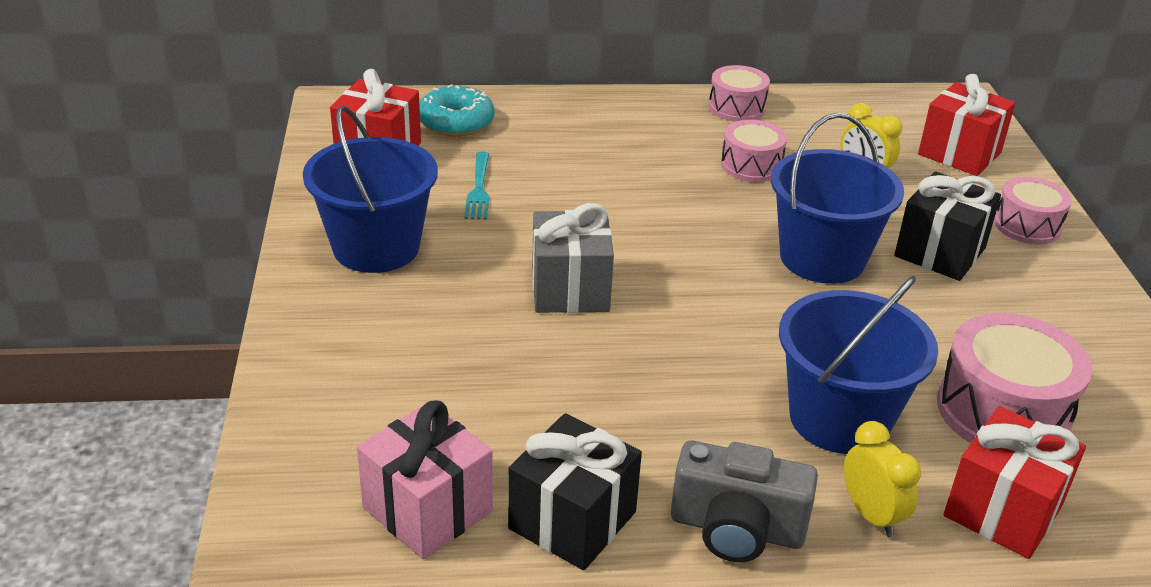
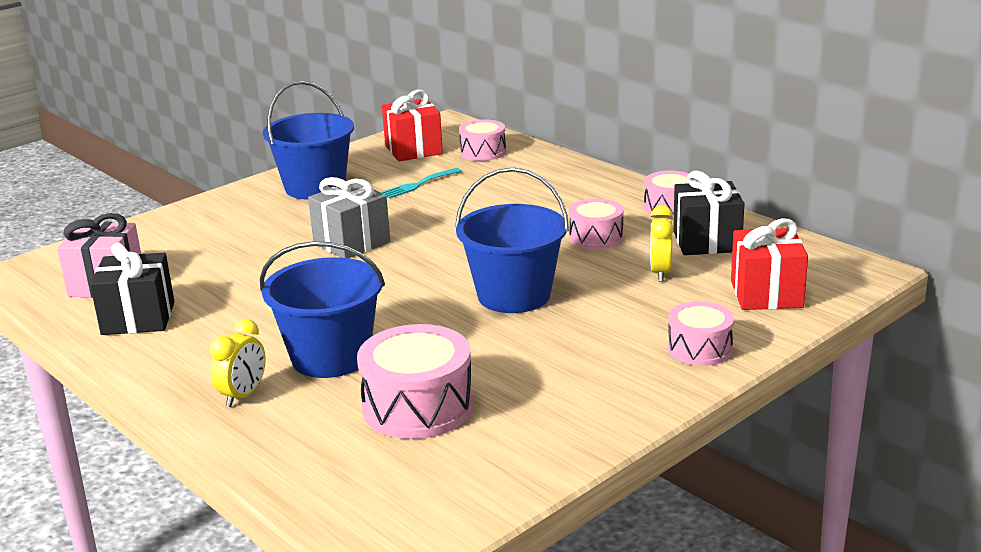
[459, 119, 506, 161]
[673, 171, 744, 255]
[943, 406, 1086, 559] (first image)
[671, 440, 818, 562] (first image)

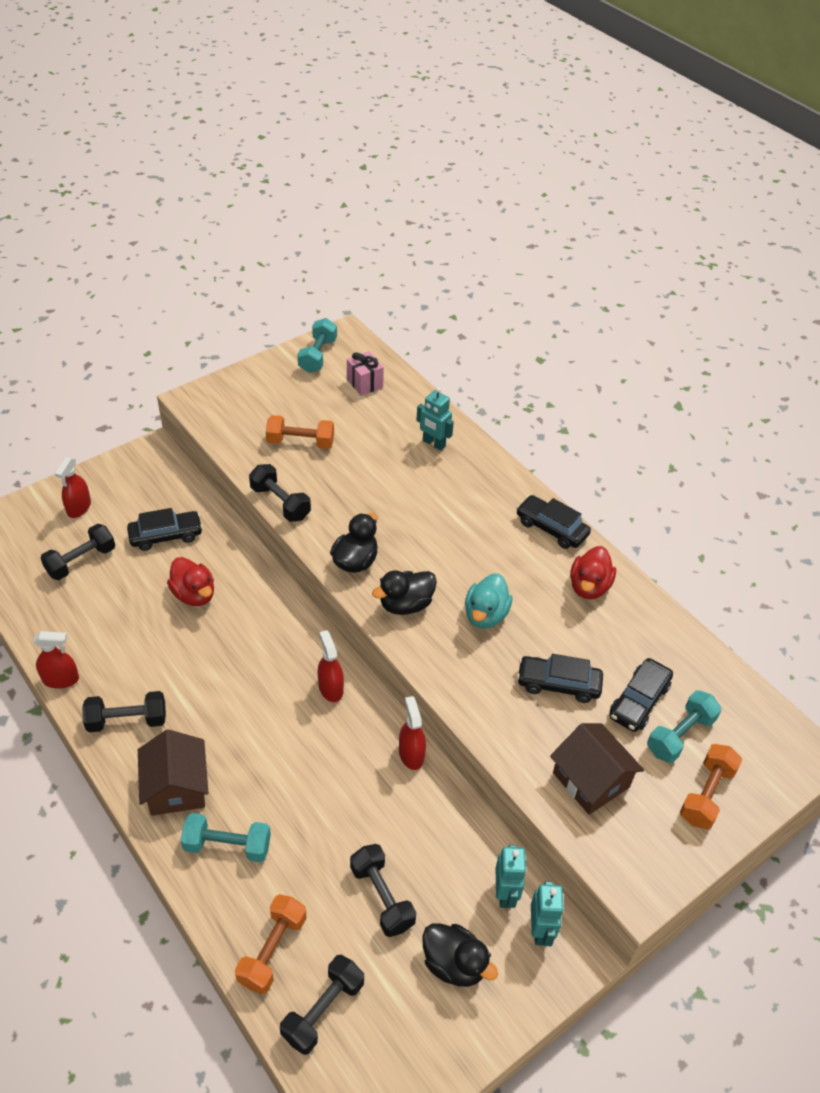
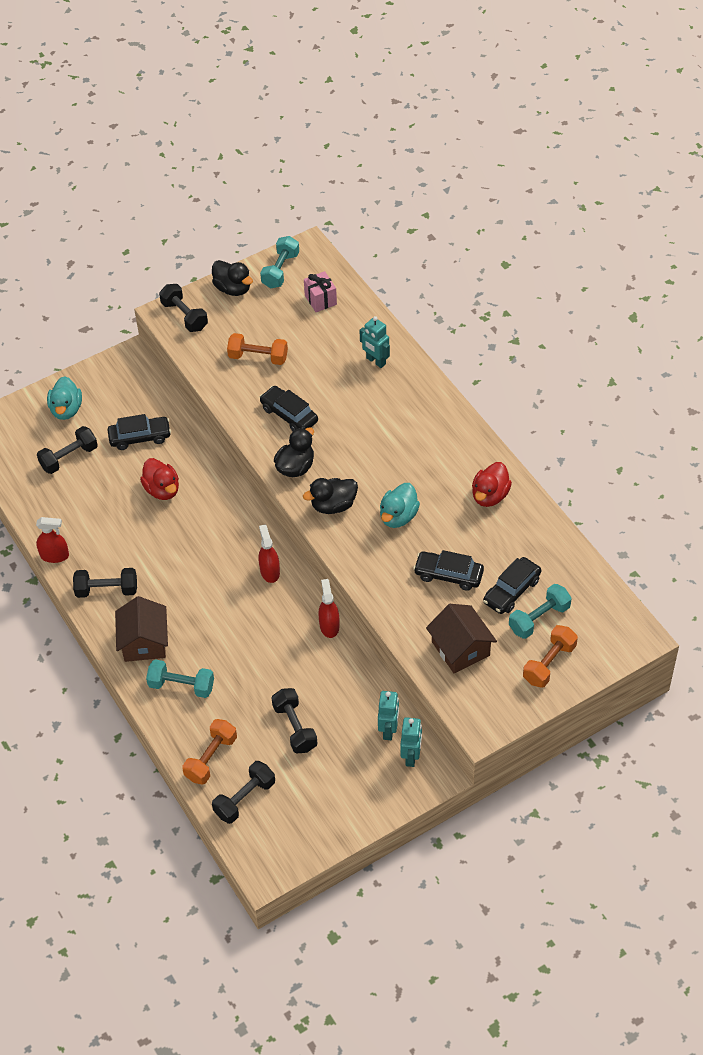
[47, 376, 82, 420]
[159, 284, 208, 332]
[260, 386, 318, 431]
[212, 260, 253, 296]

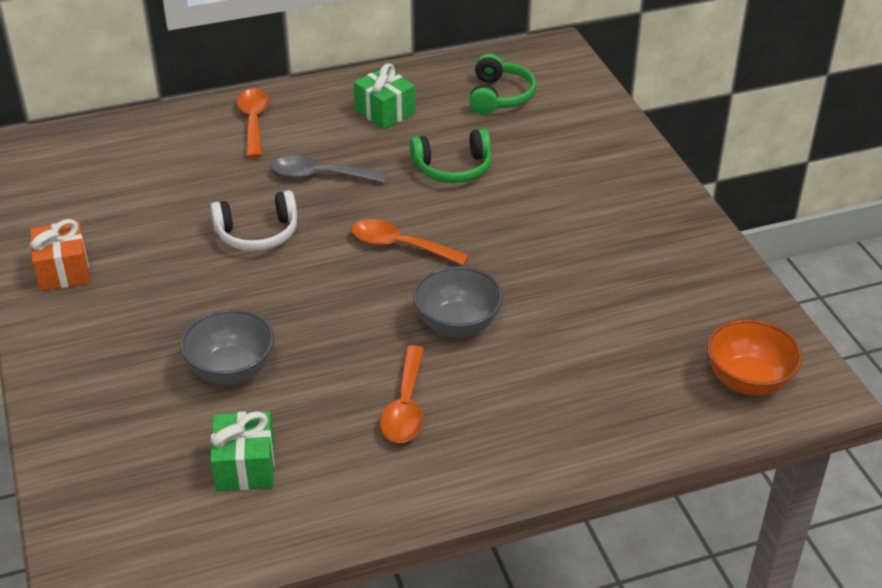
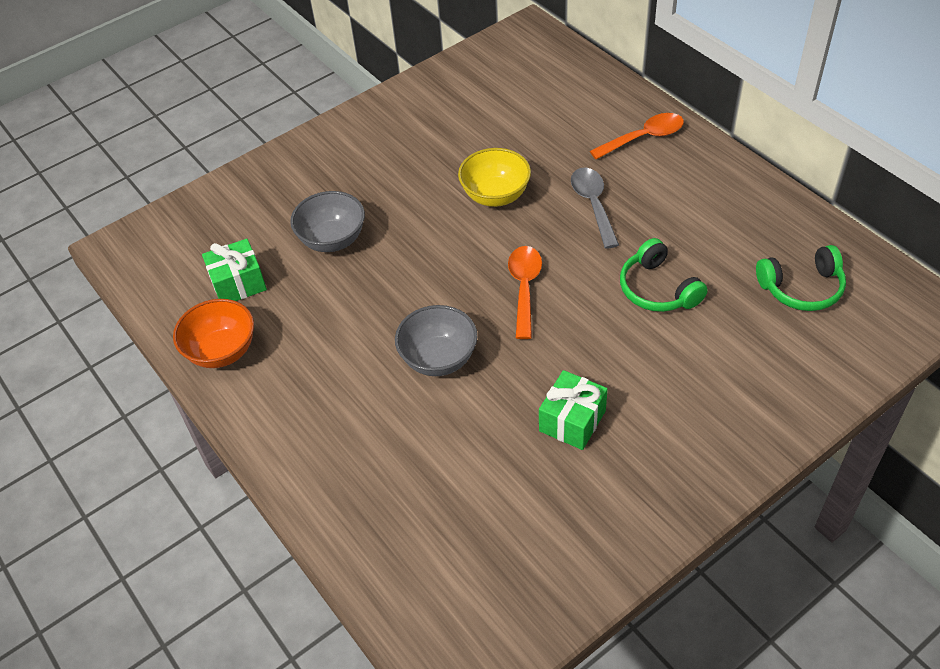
[539, 370, 608, 450]
[458, 148, 531, 207]
[30, 219, 90, 291] (first image)
[173, 299, 254, 368]
[380, 345, 424, 443] (first image)

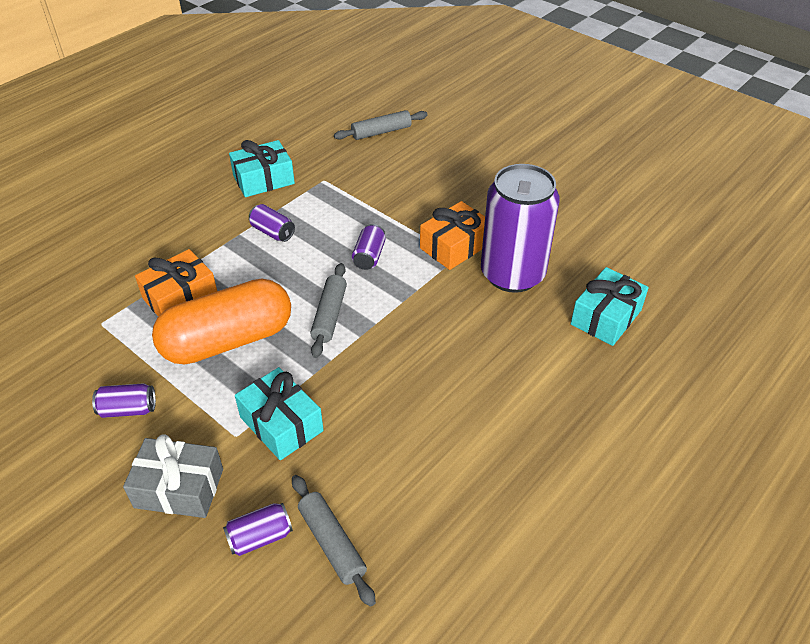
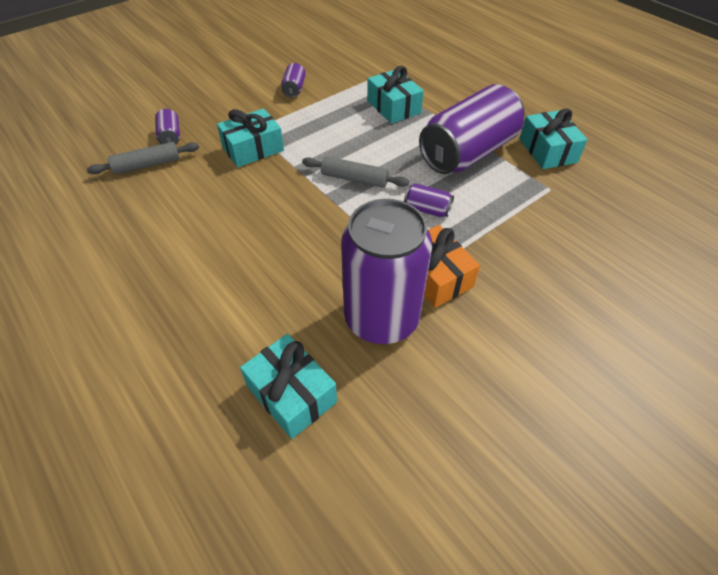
[334, 110, 428, 140] (first image)
[419, 84, 525, 174]
[367, 66, 424, 124]
[152, 279, 291, 364] (first image)
[123, 434, 223, 518] (first image)

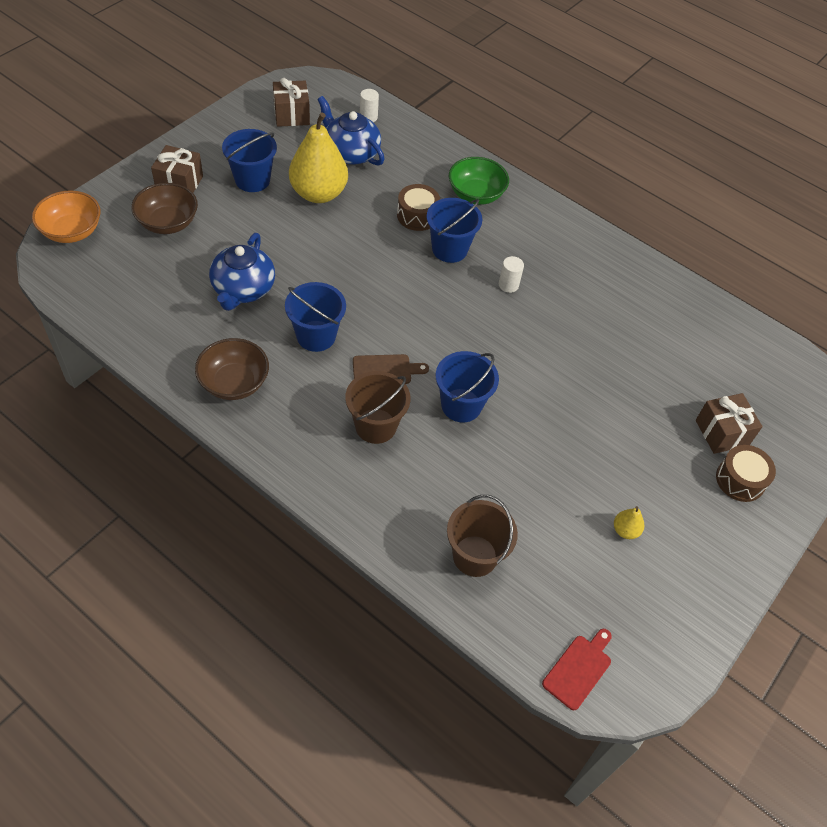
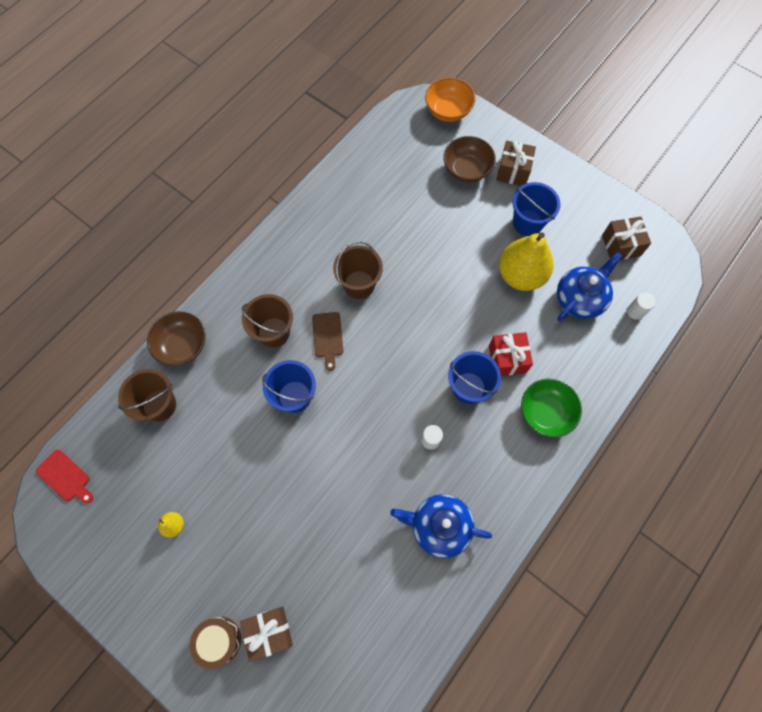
[489, 332, 533, 376]
[390, 494, 492, 558]
[333, 241, 383, 299]
[147, 311, 206, 366]

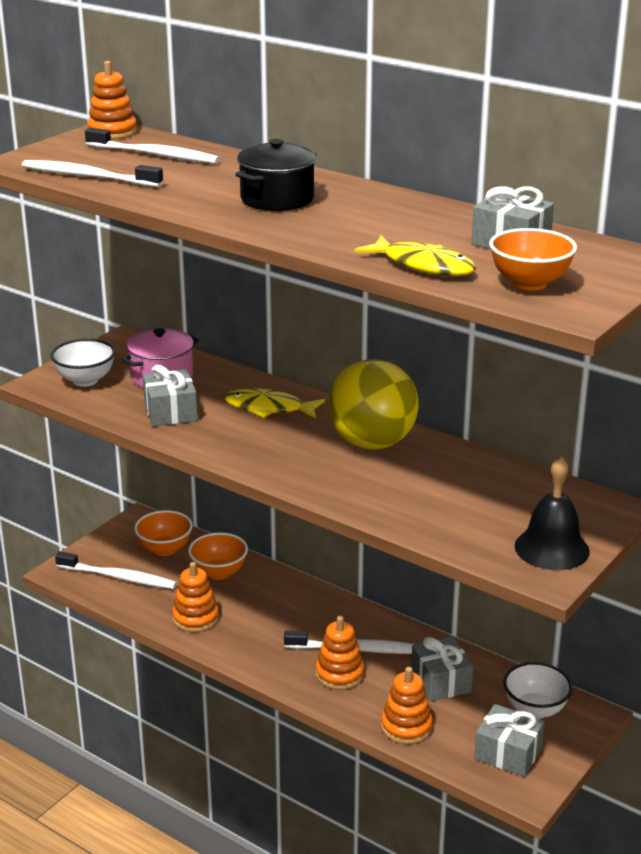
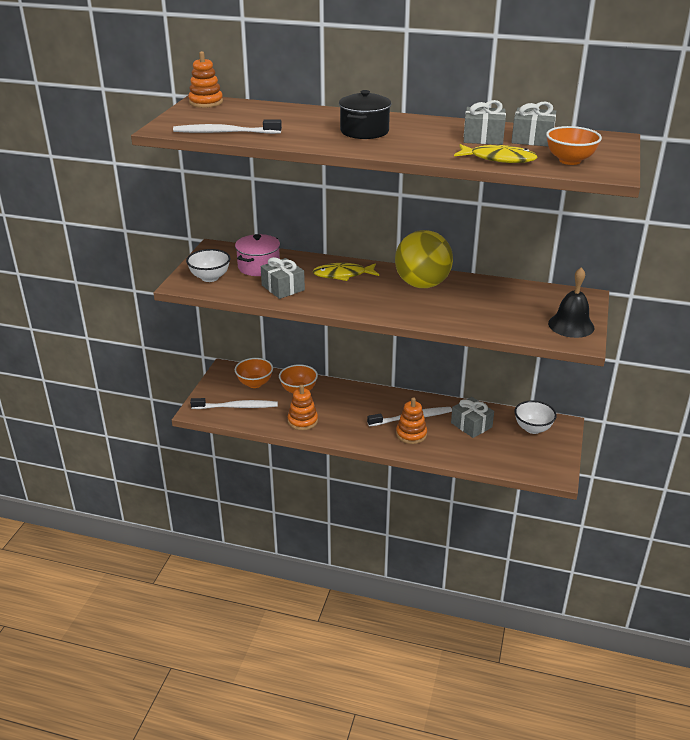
[85, 128, 220, 164] (first image)
[381, 667, 433, 744] (first image)
[464, 100, 506, 145]

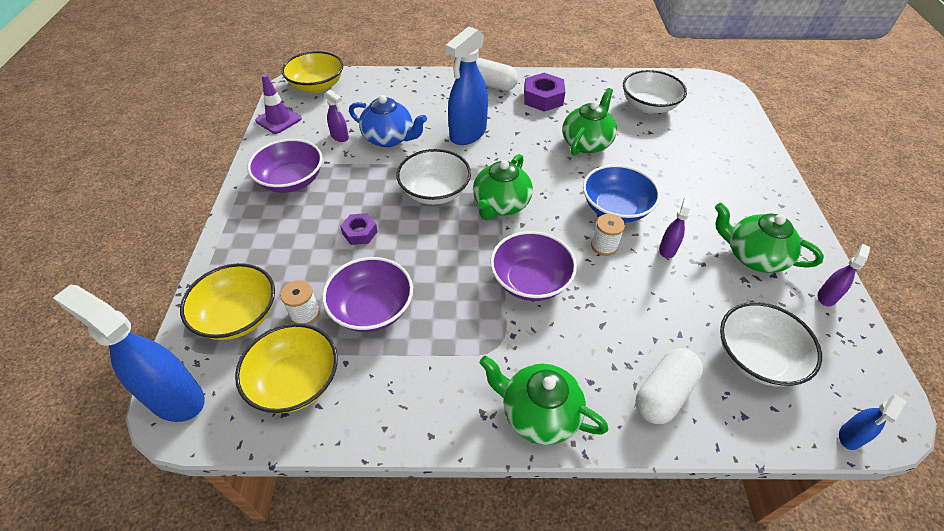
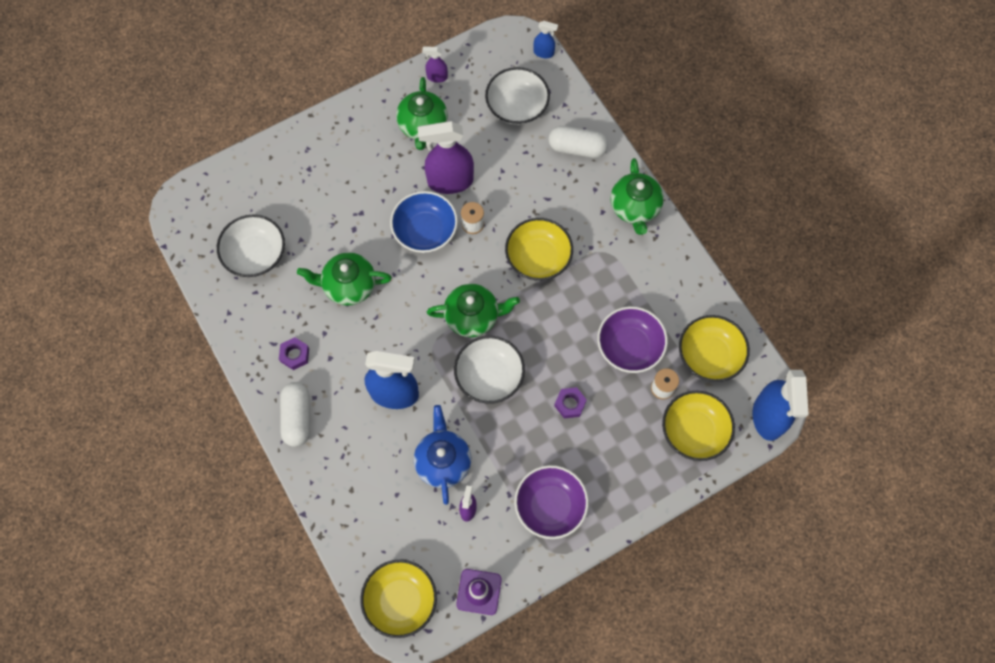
[279, 337, 309, 370]
[417, 121, 474, 194]
[505, 218, 573, 281]

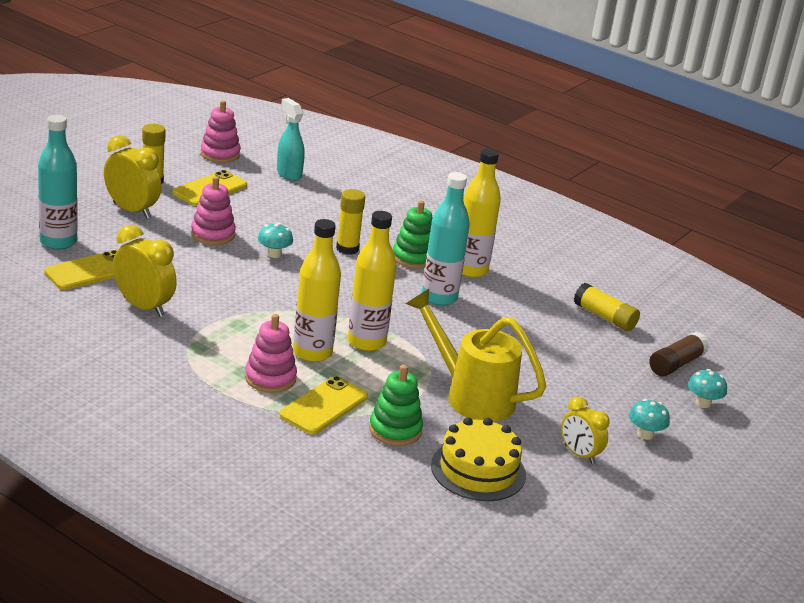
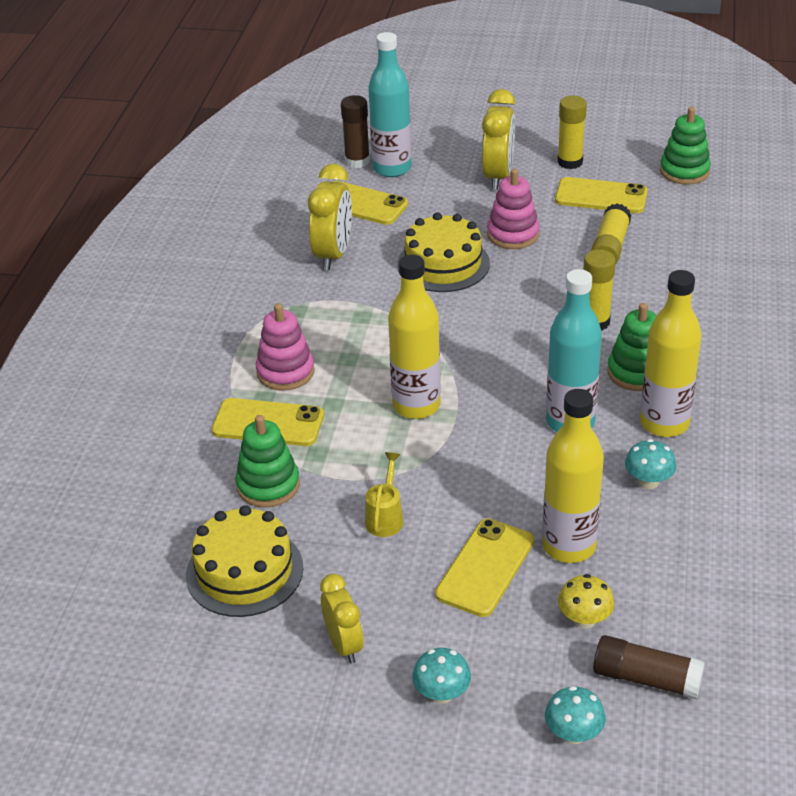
[277, 98, 305, 181] (first image)
[660, 107, 711, 185]
[542, 389, 604, 563]
[625, 439, 676, 489]
[591, 204, 631, 264]
[365, 452, 403, 537]
[320, 574, 364, 664]
[341, 95, 370, 168]
[397, 213, 490, 292]
[435, 518, 534, 617]
[558, 574, 614, 629]

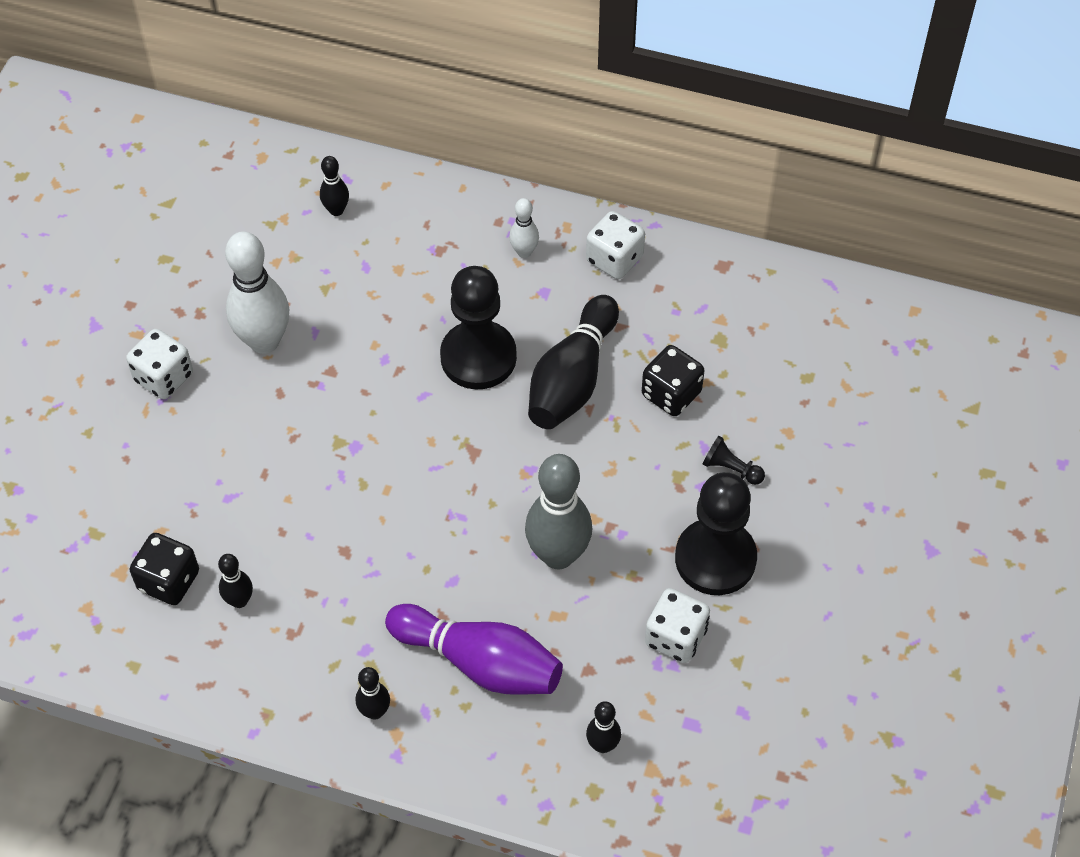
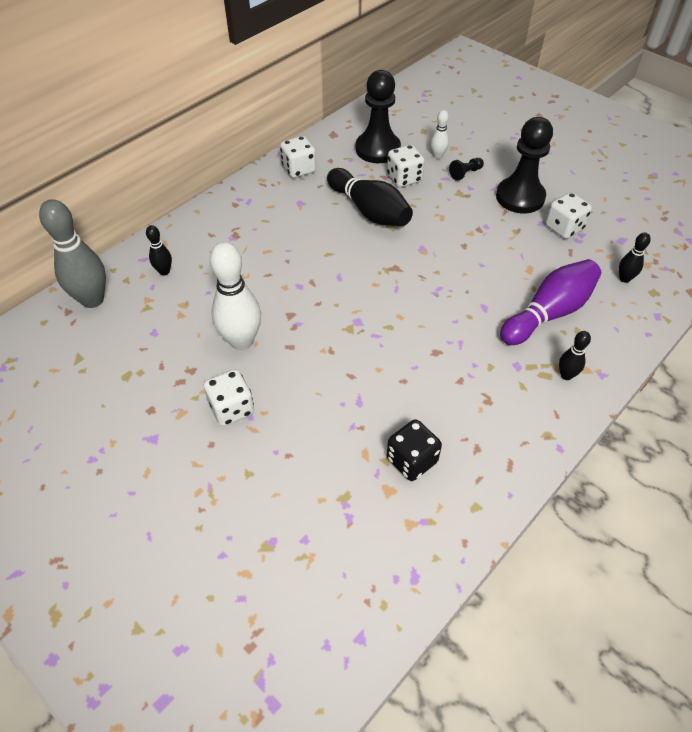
[430, 110, 449, 159]
[356, 70, 401, 163]
[387, 145, 425, 187]
[39, 199, 106, 308]
[218, 554, 253, 608] (first image)

